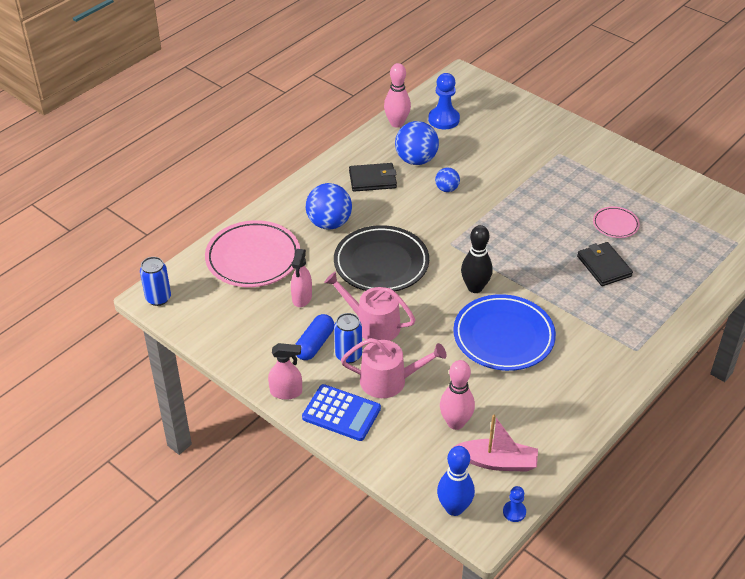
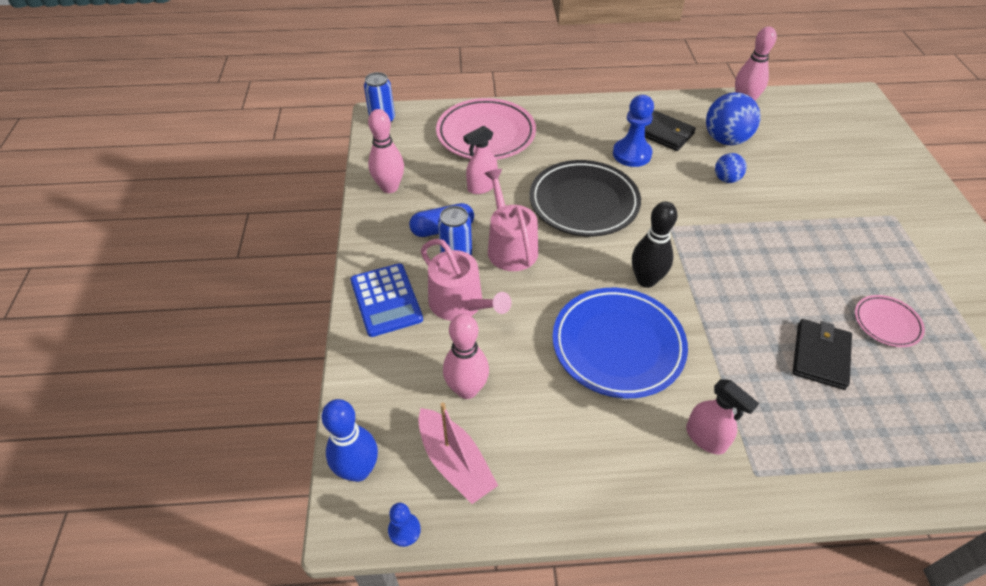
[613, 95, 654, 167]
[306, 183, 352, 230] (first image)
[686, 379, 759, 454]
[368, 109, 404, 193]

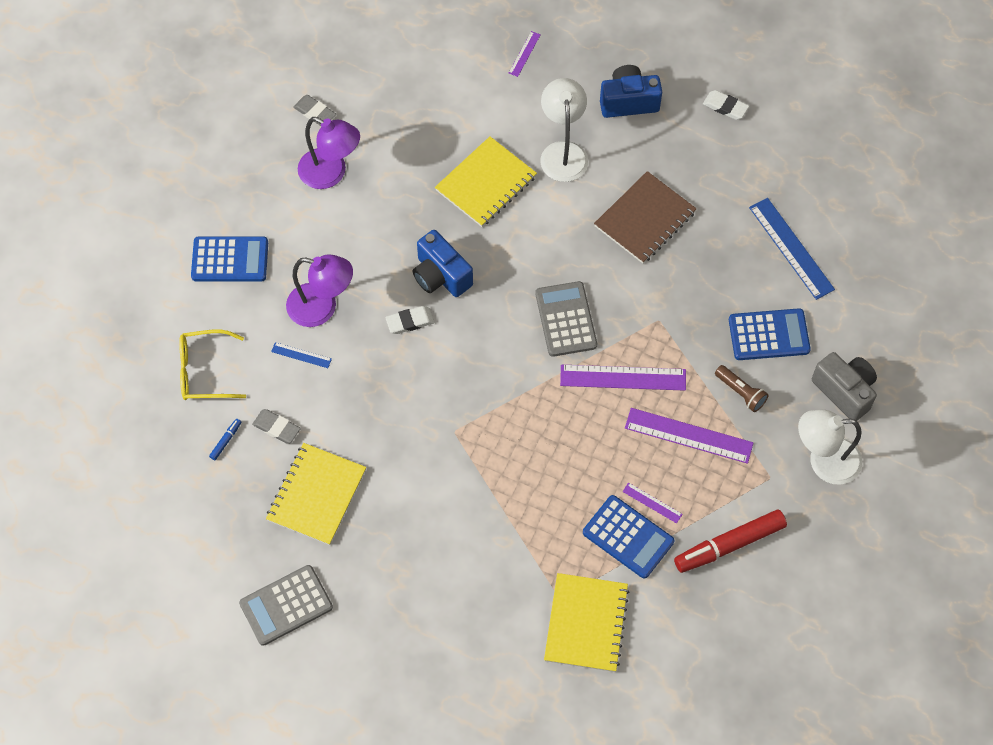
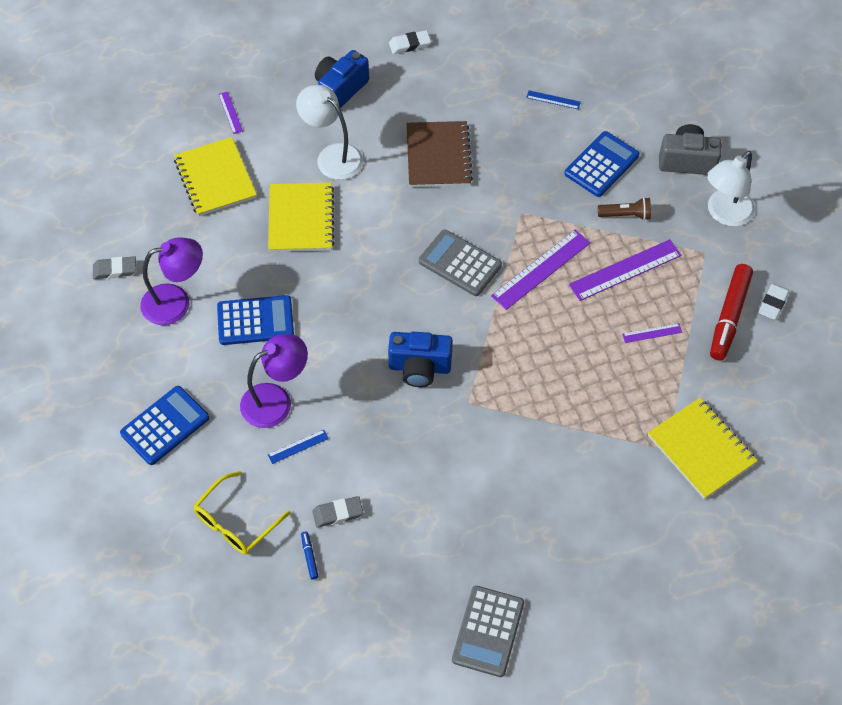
[526, 90, 581, 109]
[388, 332, 453, 387]
[758, 283, 789, 320]
[174, 137, 257, 216]
[217, 295, 294, 345]

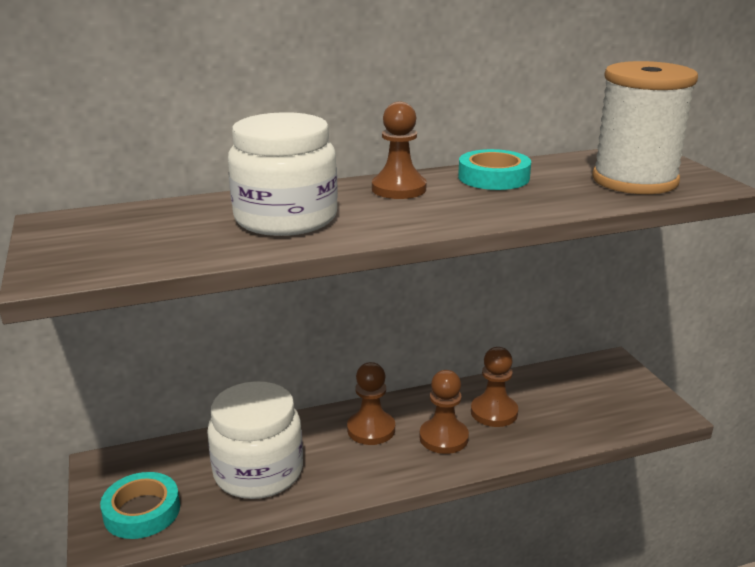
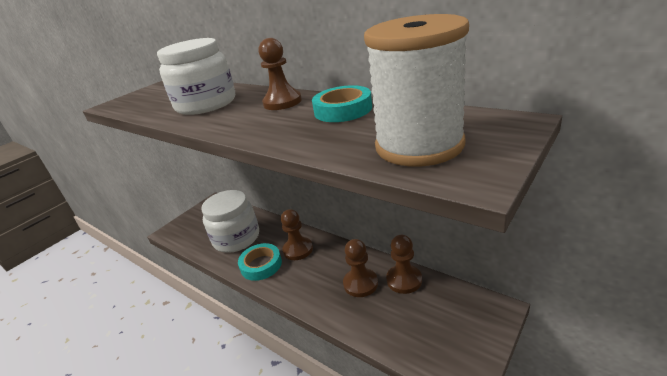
[386, 235, 422, 294]
[238, 243, 282, 281]

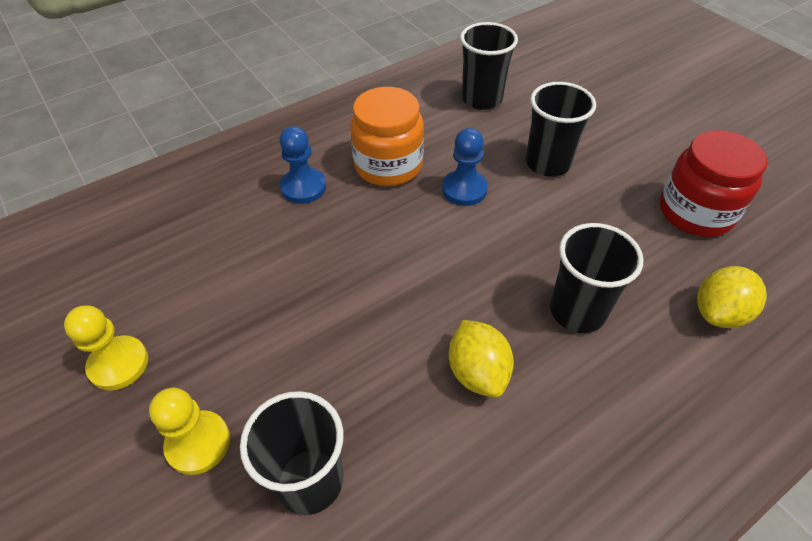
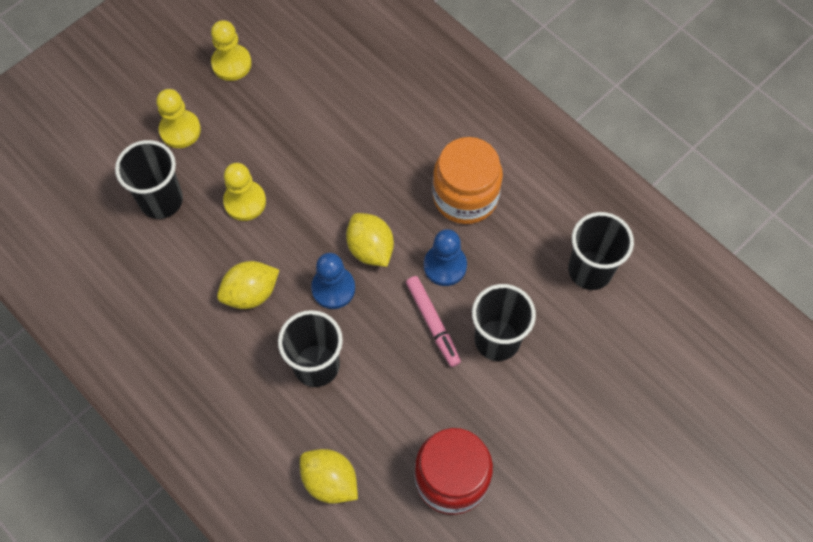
[311, 253, 355, 309]
[223, 163, 266, 221]
[346, 213, 394, 267]
[406, 276, 461, 367]

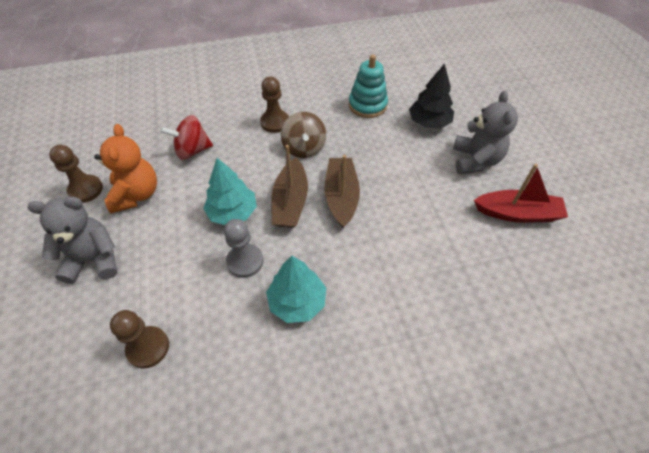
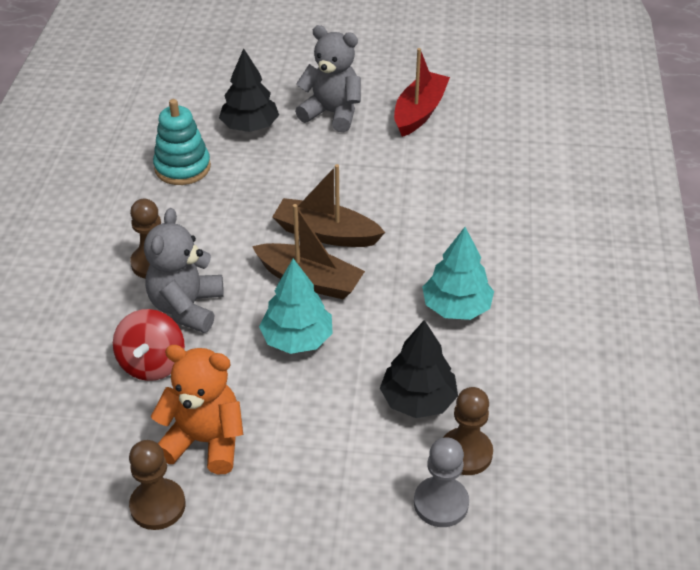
[281, 112, 326, 158] (first image)
[144, 208, 224, 333]
[414, 437, 469, 527]
[380, 320, 458, 418]

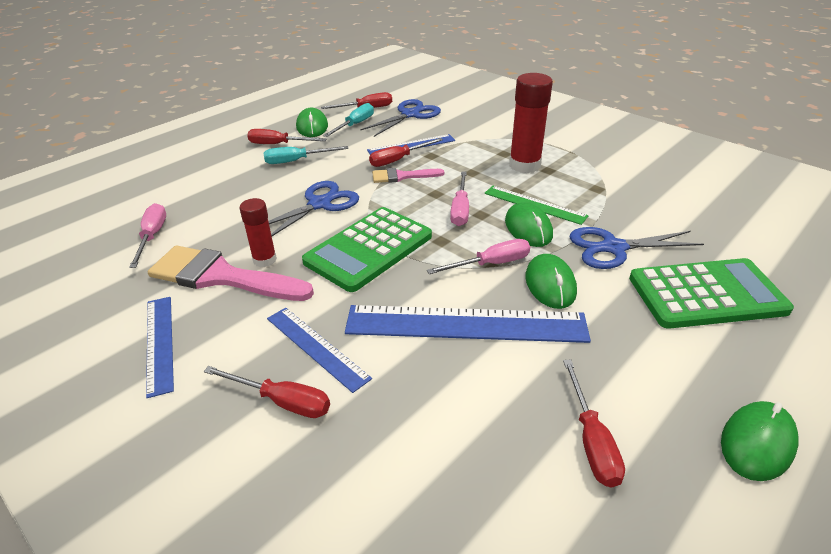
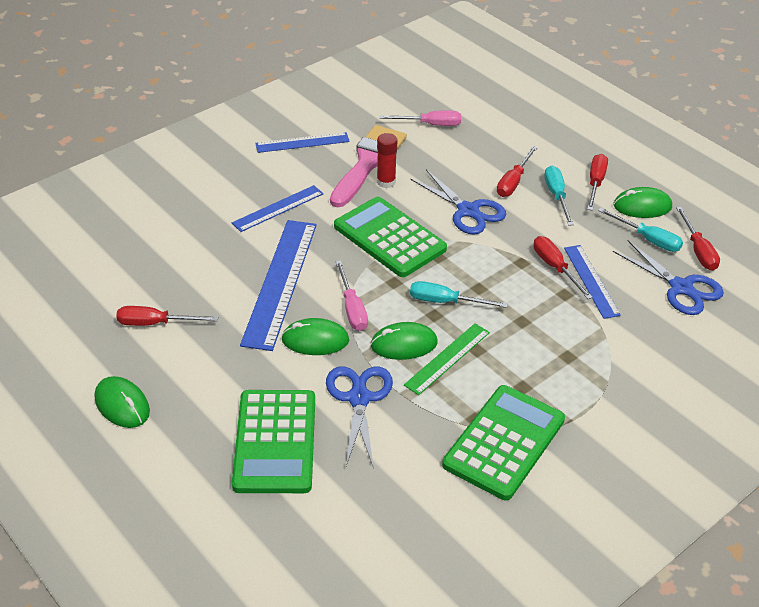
[509, 73, 553, 173] (first image)
[372, 168, 444, 183] (first image)
[410, 281, 508, 308]
[497, 146, 538, 197]
[442, 385, 565, 500]

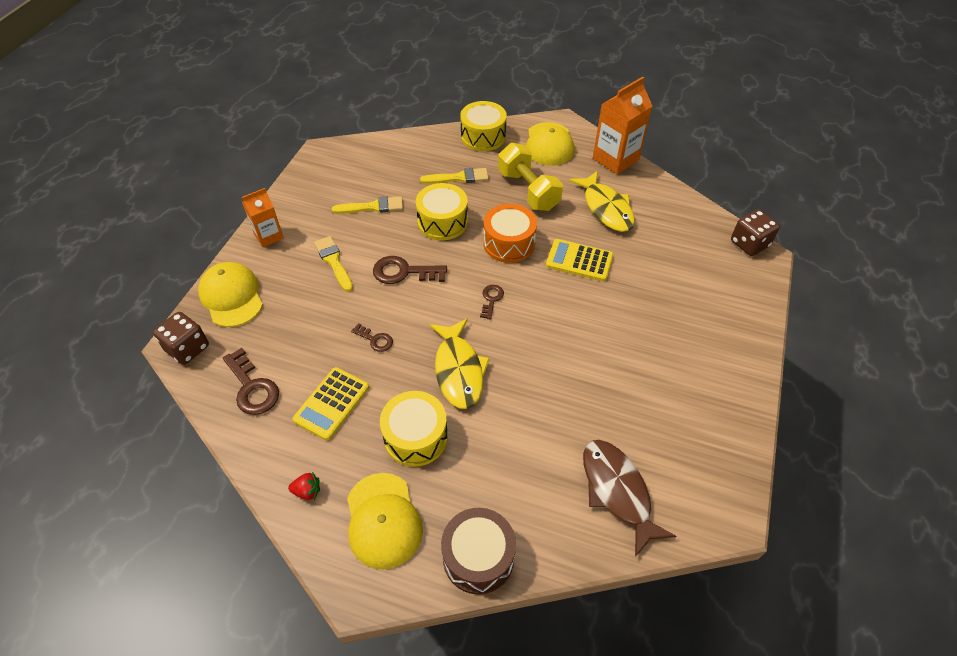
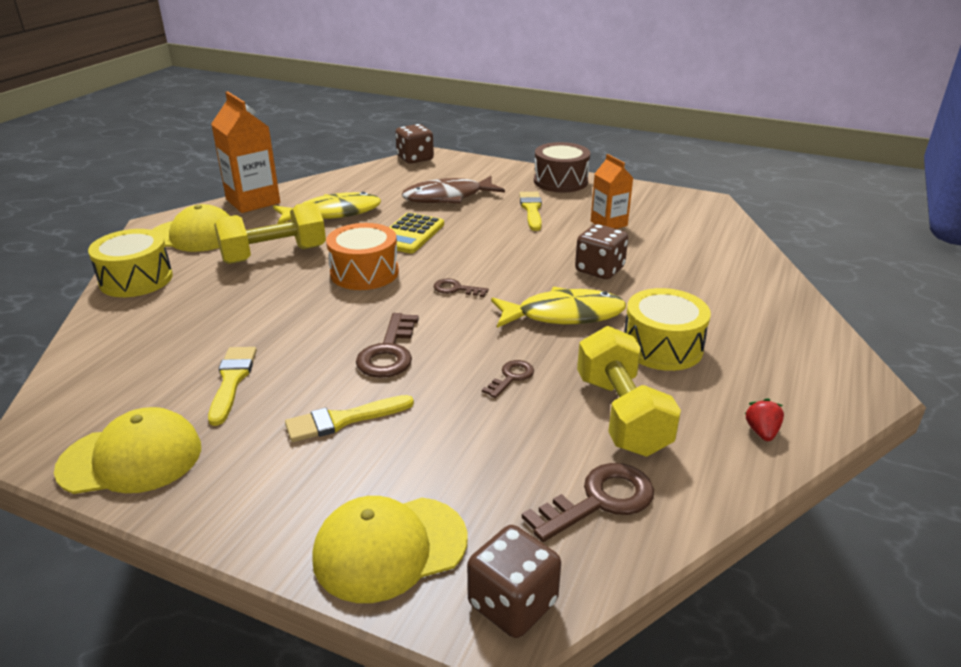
[519, 192, 542, 231]
[416, 183, 468, 240] (first image)
[591, 154, 633, 229]
[577, 326, 681, 457]
[402, 176, 505, 204]
[54, 407, 201, 494]
[534, 142, 590, 192]
[575, 224, 628, 279]

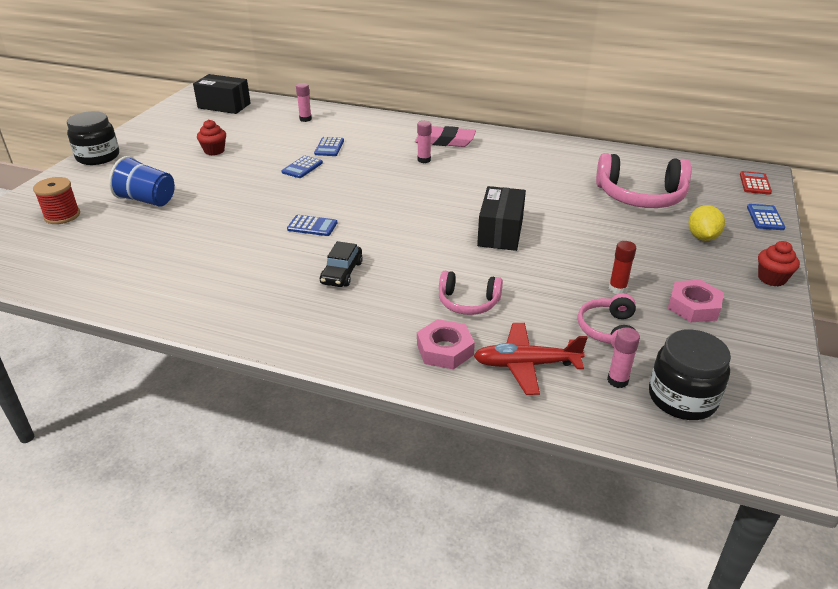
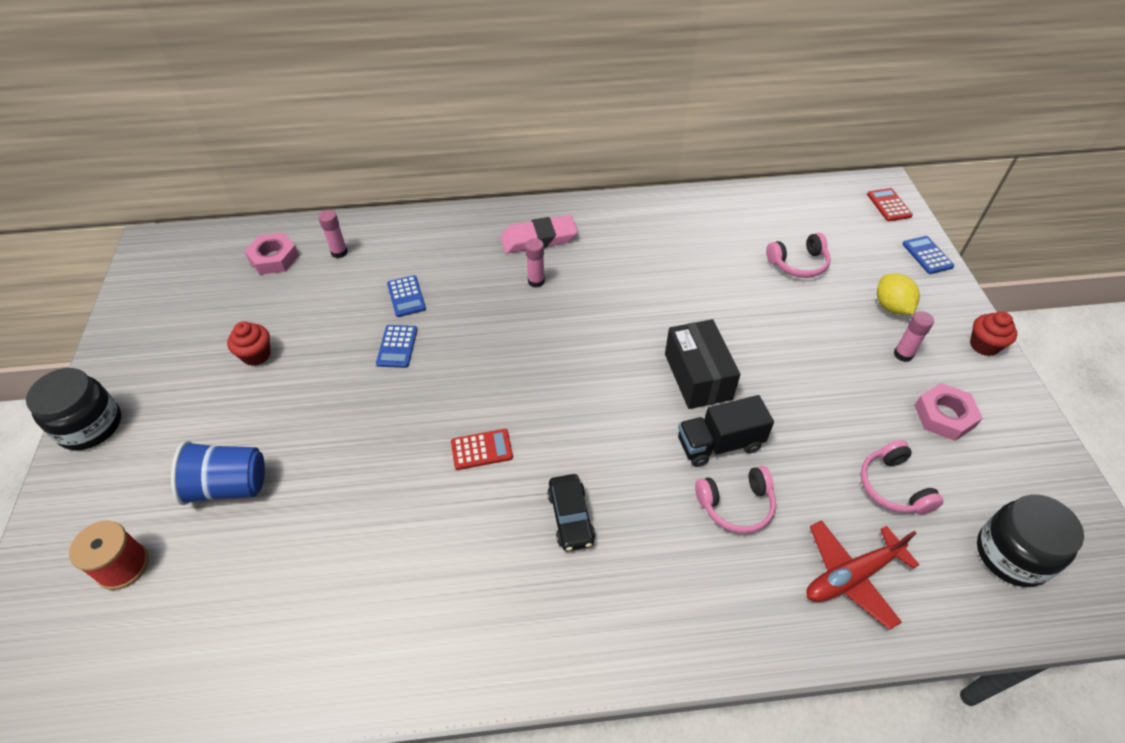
[193, 74, 251, 114] (first image)
[766, 233, 831, 278]
[451, 429, 513, 470]
[609, 241, 636, 294] (first image)
[244, 233, 299, 275]
[894, 311, 934, 362]
[678, 395, 774, 467]

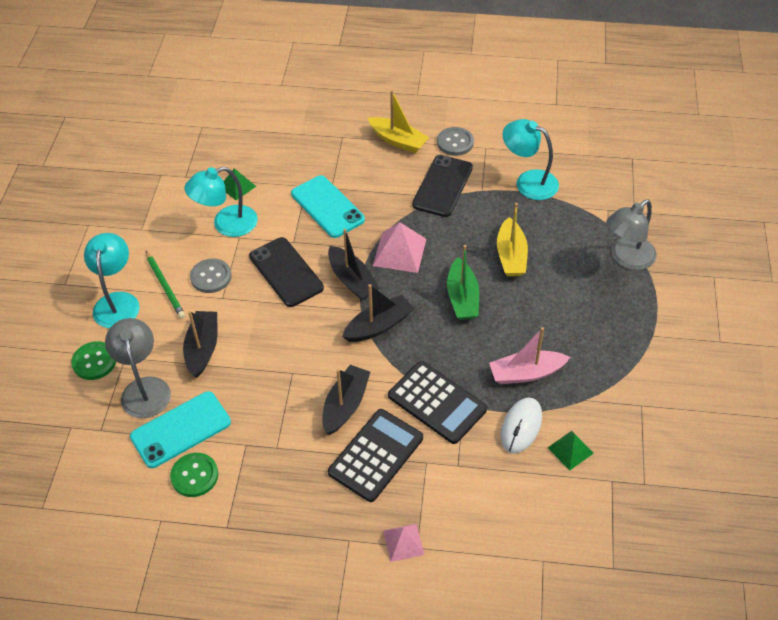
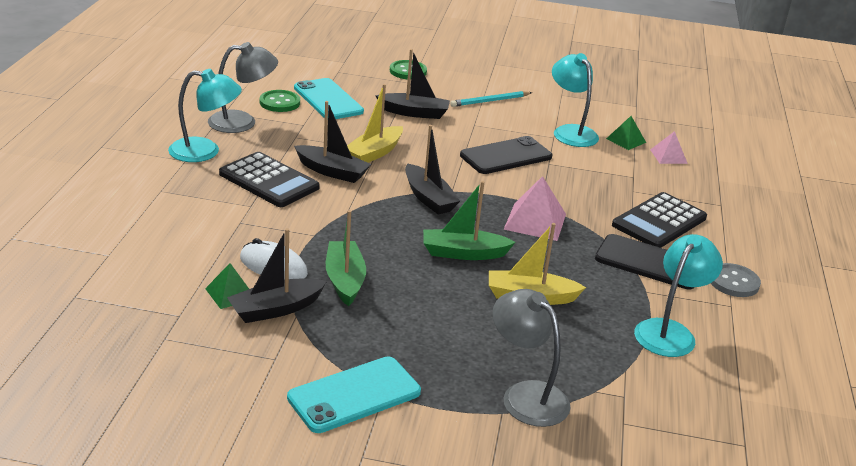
[347, 84, 403, 163]
[287, 356, 421, 433]
[227, 228, 327, 323]
[168, 69, 242, 162]
[450, 91, 532, 107]
[190, 259, 232, 293] (first image)
[208, 42, 278, 133]
[326, 210, 366, 306]
[612, 192, 707, 248]
[650, 131, 688, 164]

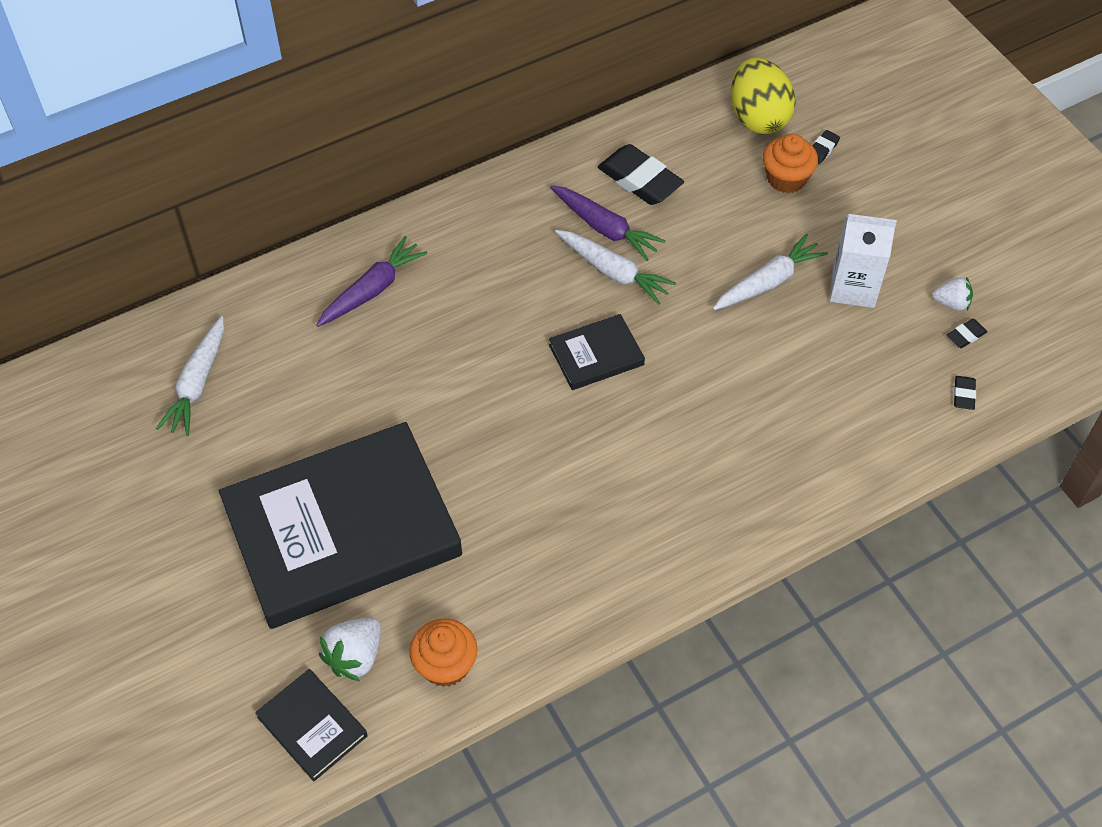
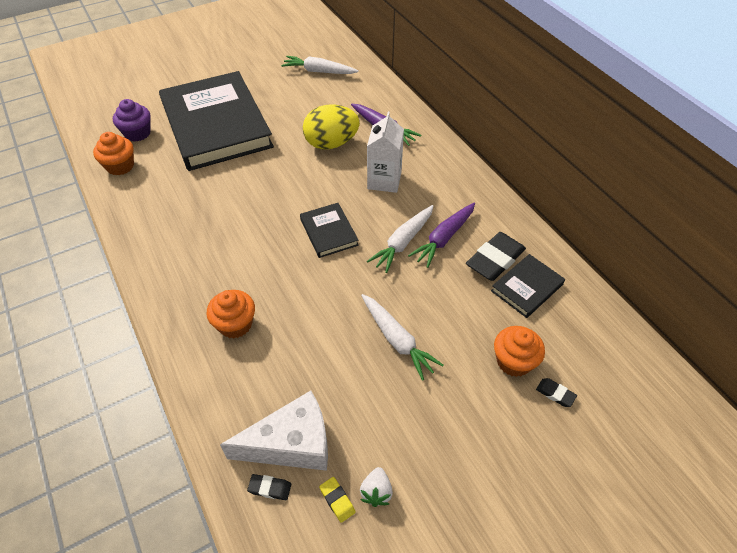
[303, 104, 360, 149]
[367, 111, 404, 193]
[319, 477, 355, 523]
[113, 99, 151, 142]
[491, 254, 565, 318]
[207, 290, 255, 339]
[220, 391, 328, 471]

